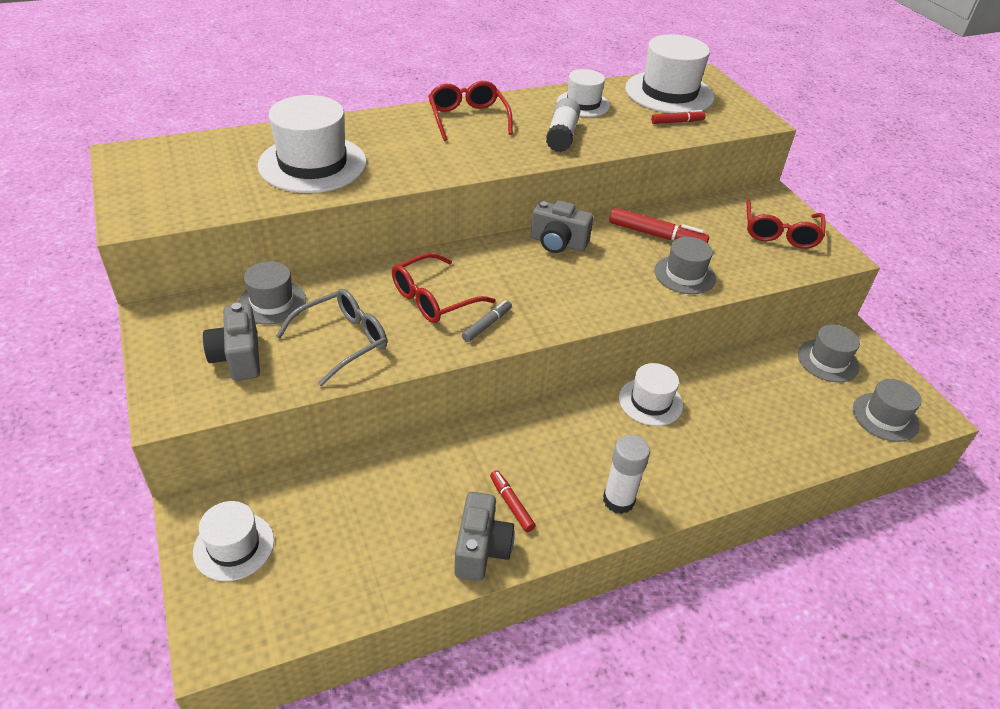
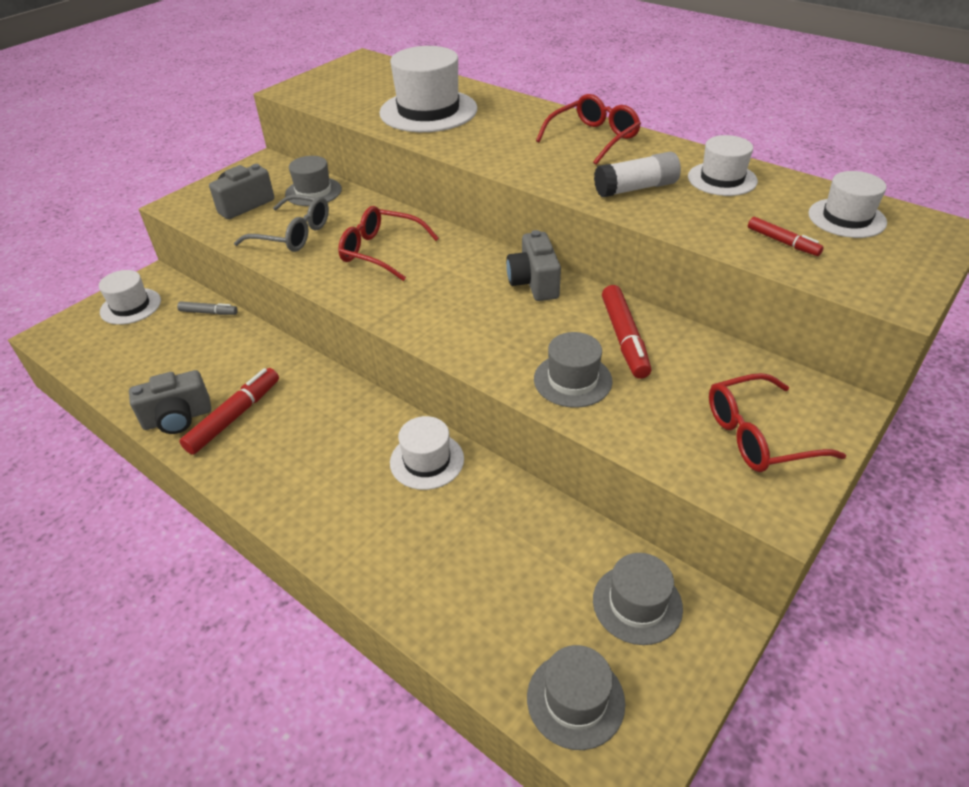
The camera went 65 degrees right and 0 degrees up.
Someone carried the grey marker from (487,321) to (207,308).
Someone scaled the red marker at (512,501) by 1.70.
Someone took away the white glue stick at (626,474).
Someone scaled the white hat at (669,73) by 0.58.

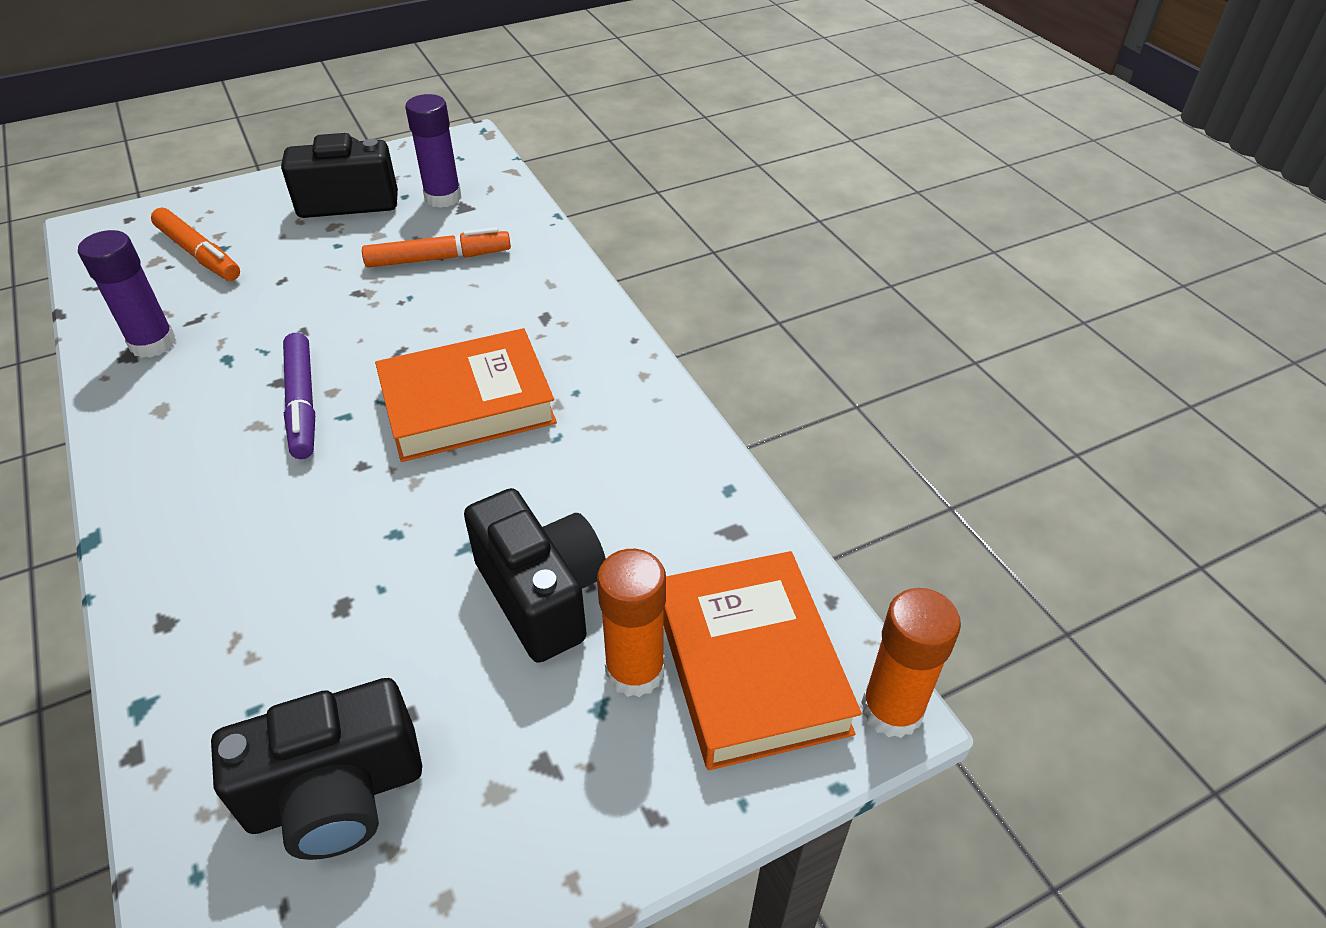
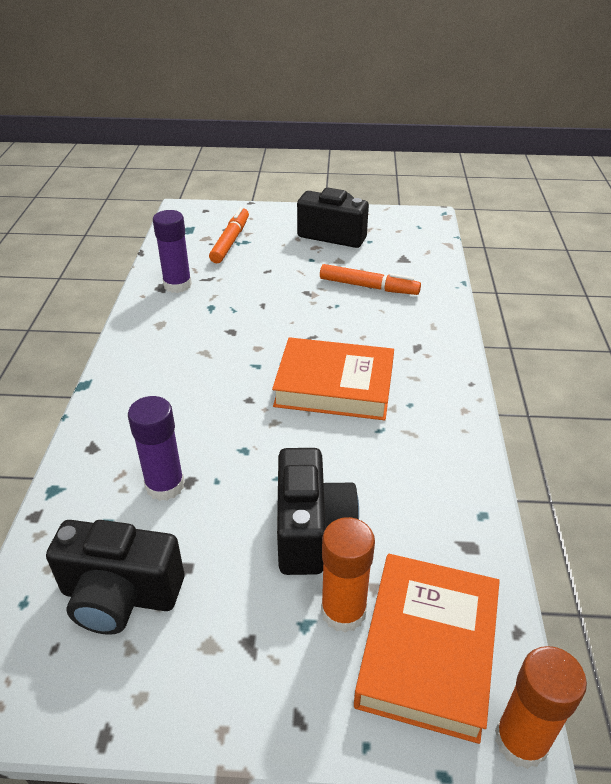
The camera went 30 degrees right and 5 degrees down.
Someone rotated the orange marker at (195,244) by 150 degrees counterclockwise.
Someone took away the purple marker at (299,396).
Someone carried the purple glue stick from (433,151) to (156,448).

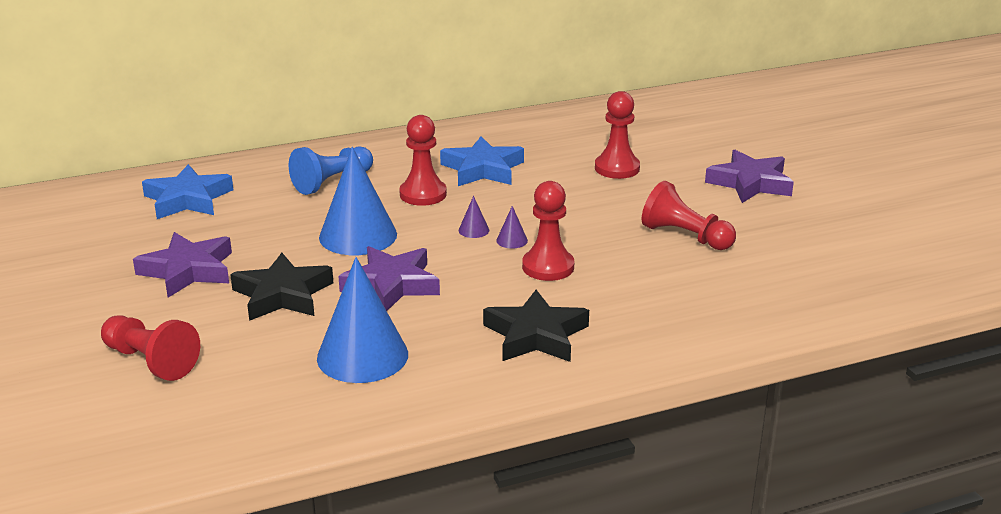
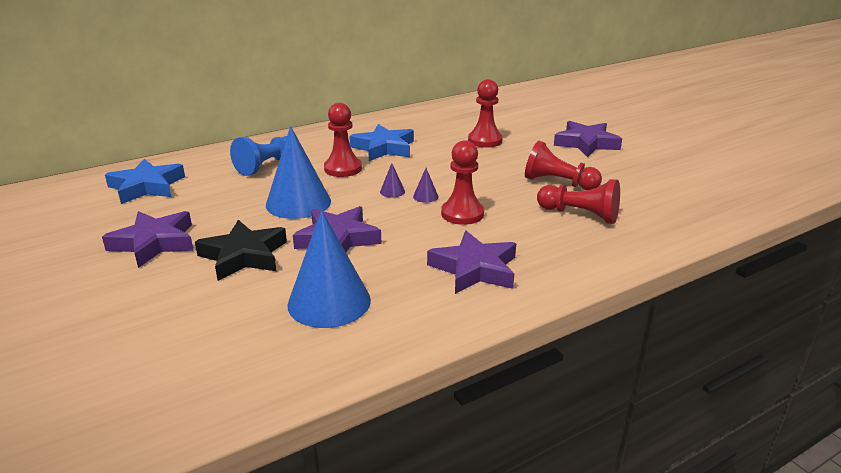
The camera went 10 degrees left and 0 degrees up.
Someone carried the red pawn from (150,348) to (578,201).
Someone repainted the black star at (536,326), which became the purple star at (471,262).

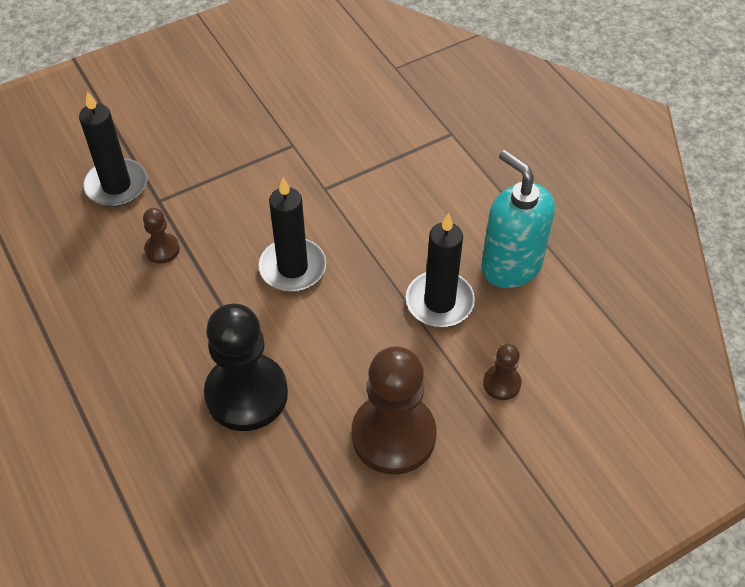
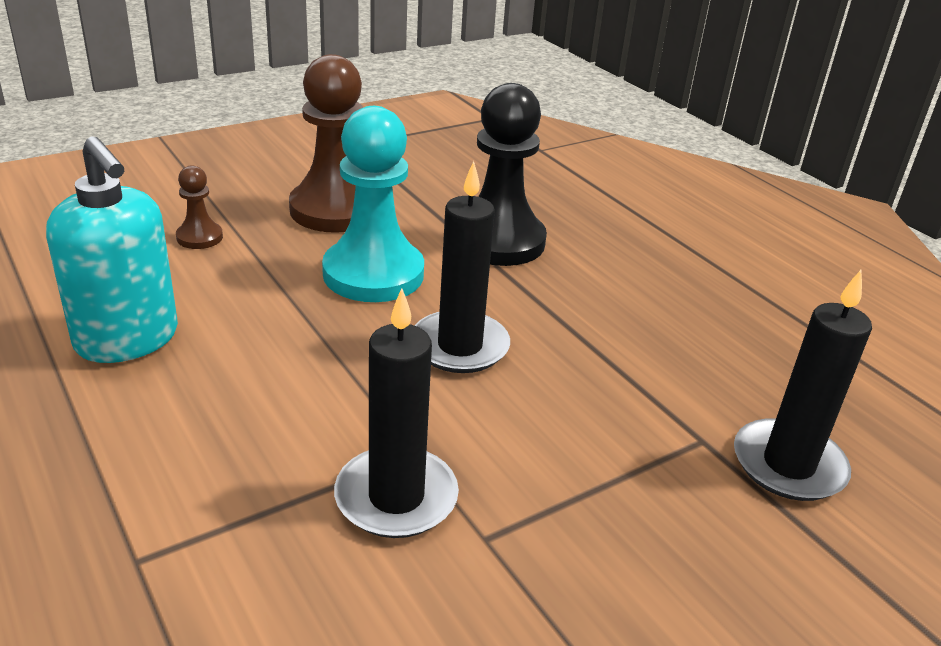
The camera went 175 degrees right and 20 degrees down.
Someone took away the brown pawn at (161,236).
Someone carried the black candle from (440,270) to (396,413).
Someone put down the turquoise pawn at (373,204).

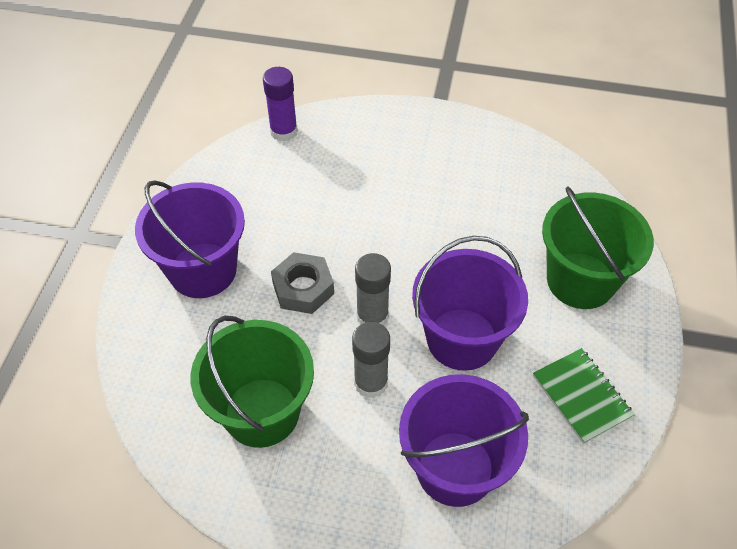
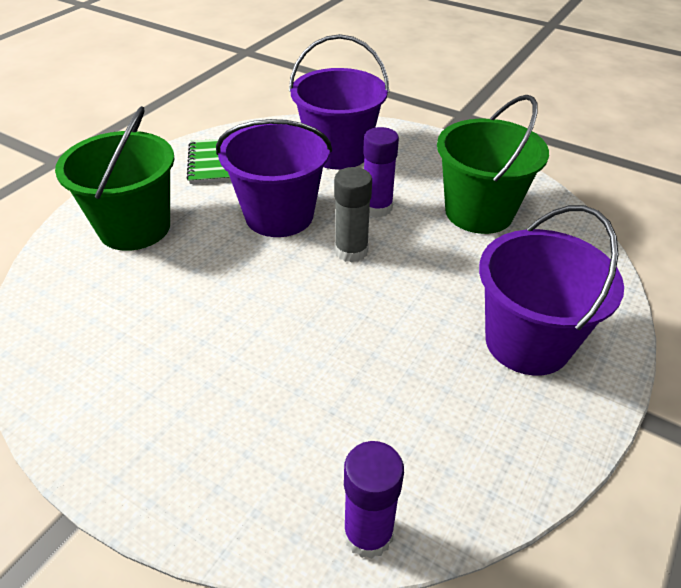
The camera went 160 degrees left and 10 degrees down.
Someone took away the grey nut at (302,283).
Someone repainted the grey glue stick at (371,360), which became the purple glue stick at (381,172).

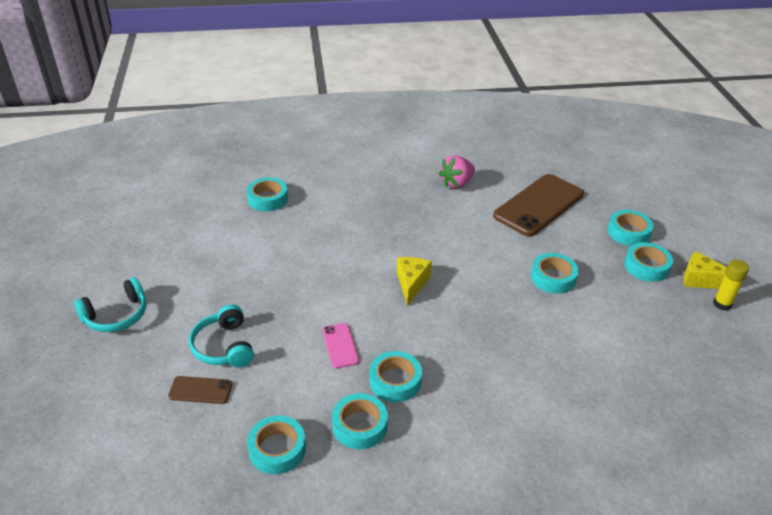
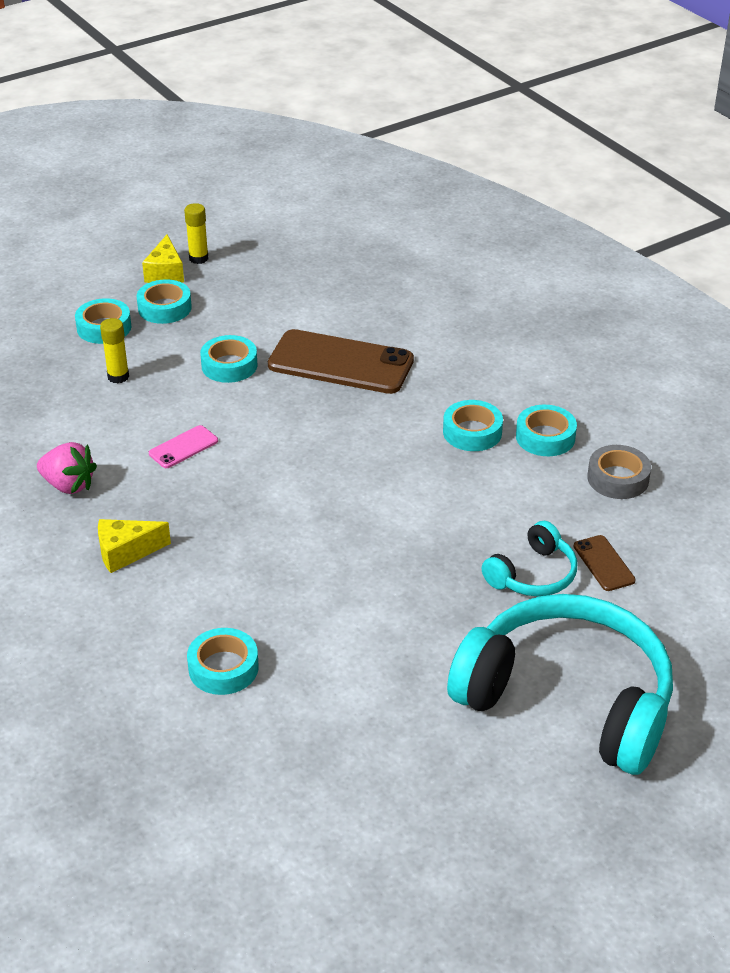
The camera went 115 degrees left and 0 degrees up.
Someone scaled the turquoise headphones at (110,304) by 2.14.
Someone repainted the turquoise tape at (276,444), which became the grey tape at (619,472).
Someone carried the pink phone from (341,345) to (183,446).
Someone carried the yellow cheese from (414,281) to (134,546).
Someone carried the brown phone from (538,205) to (341,361).
Someone put down the yellow glue stick at (114,351).

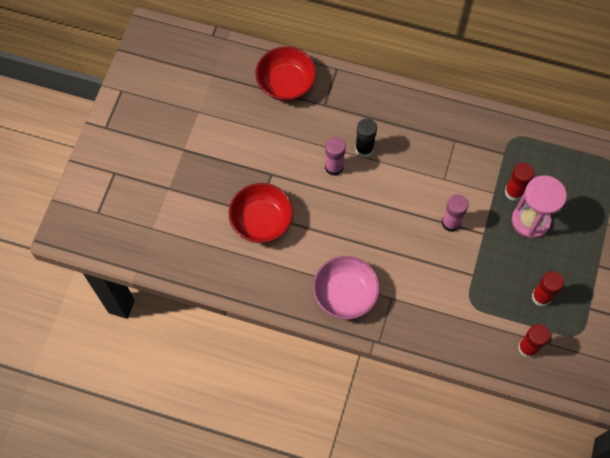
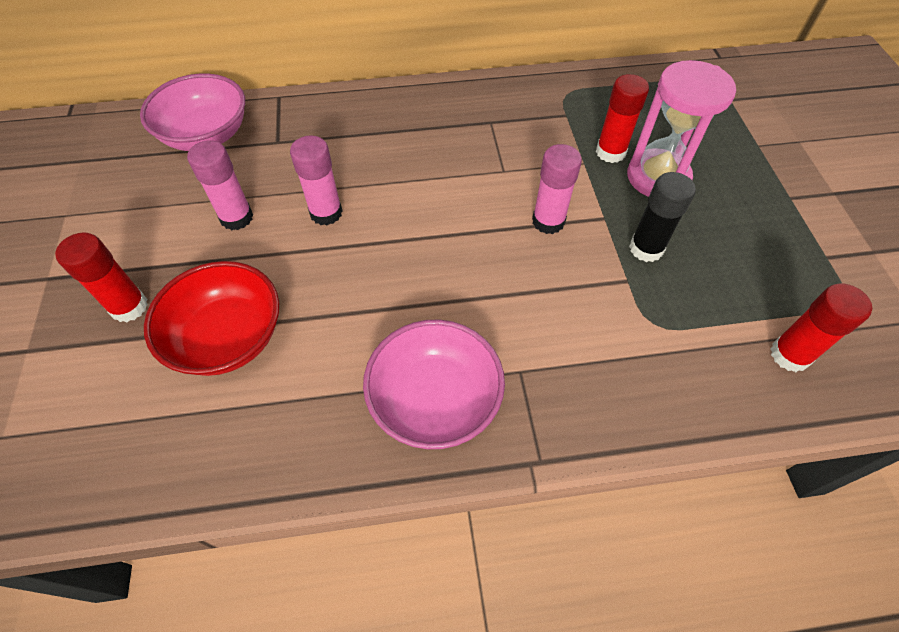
The camera went 25 degrees left and 10 degrees down.
Someone repainted the red bowl at (286,73), which became the pink bowl at (192,112).
Someone carried the black glue stick from (366,138) to (662,217).
Someone carried the red glue stick from (548,289) to (101,277).
Someone put down the pink glue stick at (220,185).

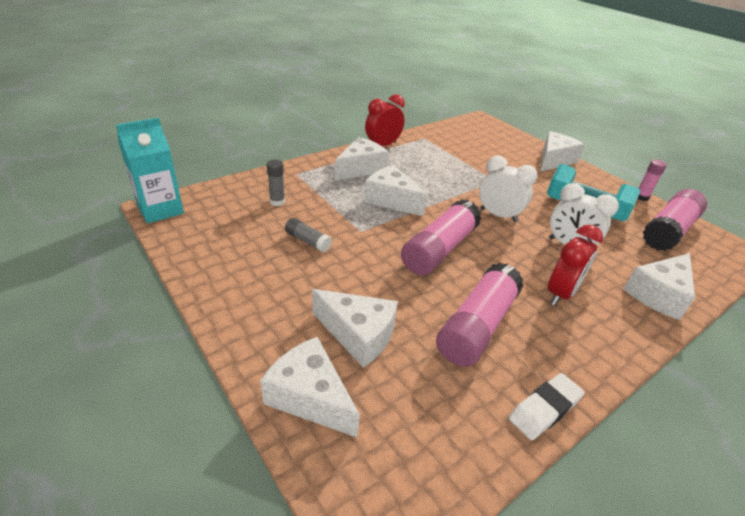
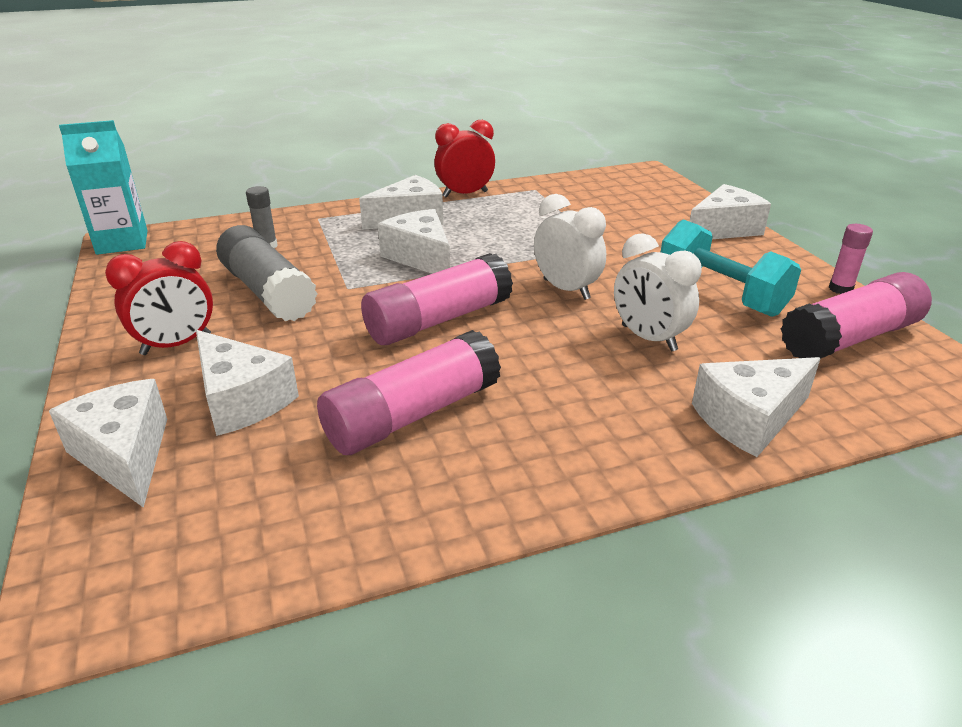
The camera went 20 degrees right and 5 degrees down.
Someone scaled the grey glue stick at (308,235) by 2.07.
Someone took away the white eraser at (546,406).
Someone carried the red clock from (575,265) to (159,298).

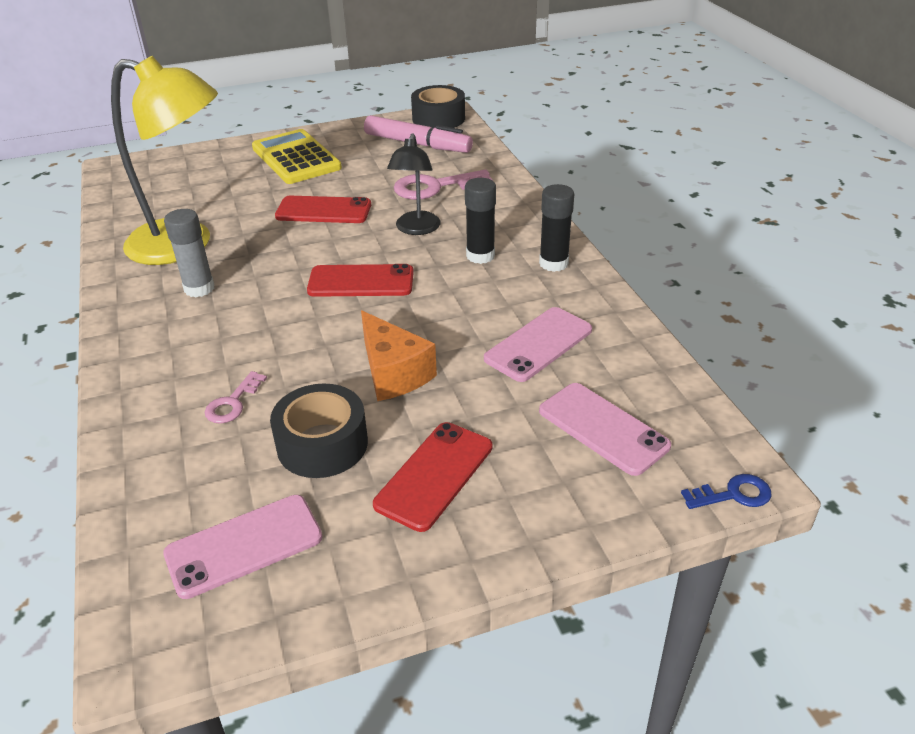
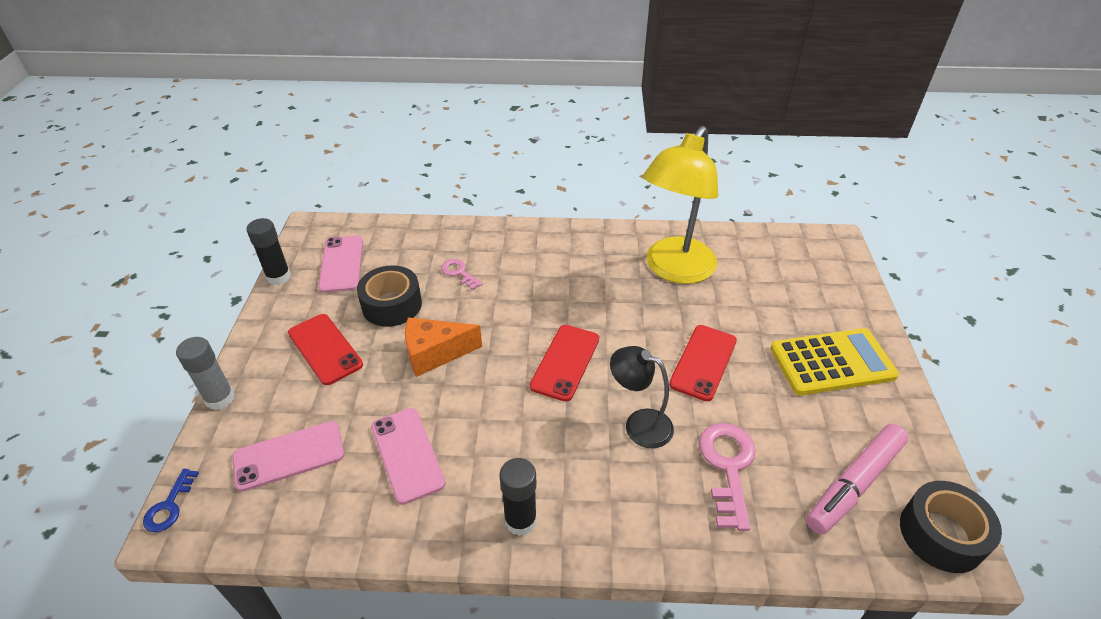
The camera went 110 degrees right and 5 degrees up.
Someone carried the grey glue stick from (189,253) to (205,373).
Someone carried the black glue stick from (480,221) to (268,251).

